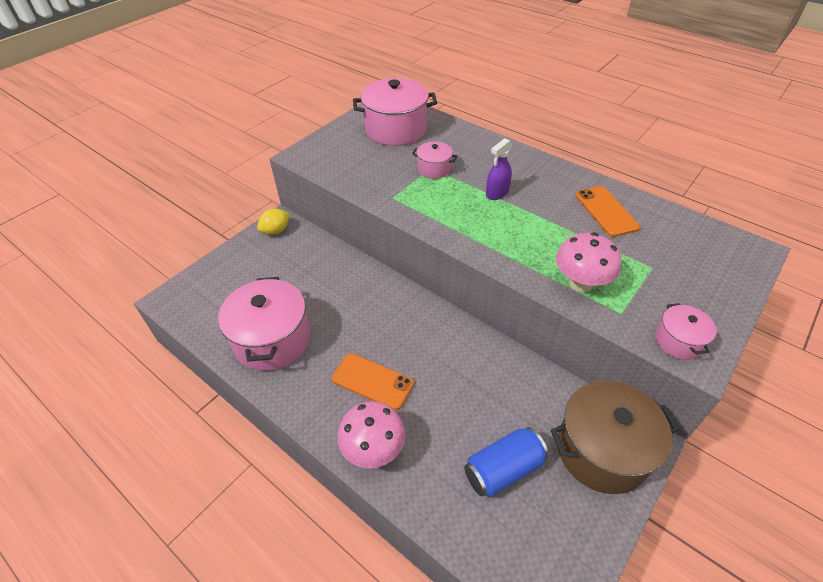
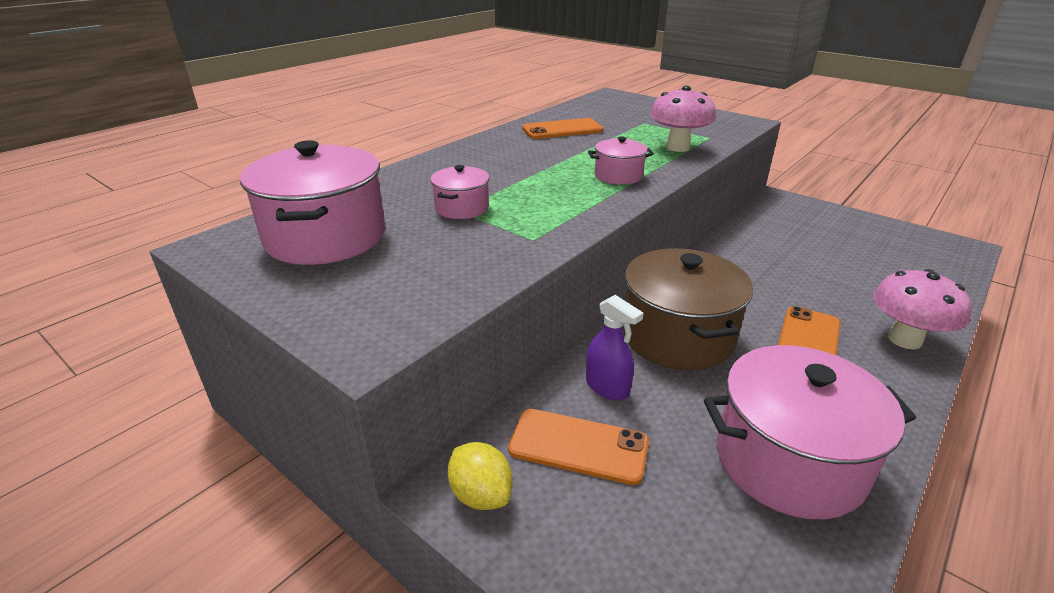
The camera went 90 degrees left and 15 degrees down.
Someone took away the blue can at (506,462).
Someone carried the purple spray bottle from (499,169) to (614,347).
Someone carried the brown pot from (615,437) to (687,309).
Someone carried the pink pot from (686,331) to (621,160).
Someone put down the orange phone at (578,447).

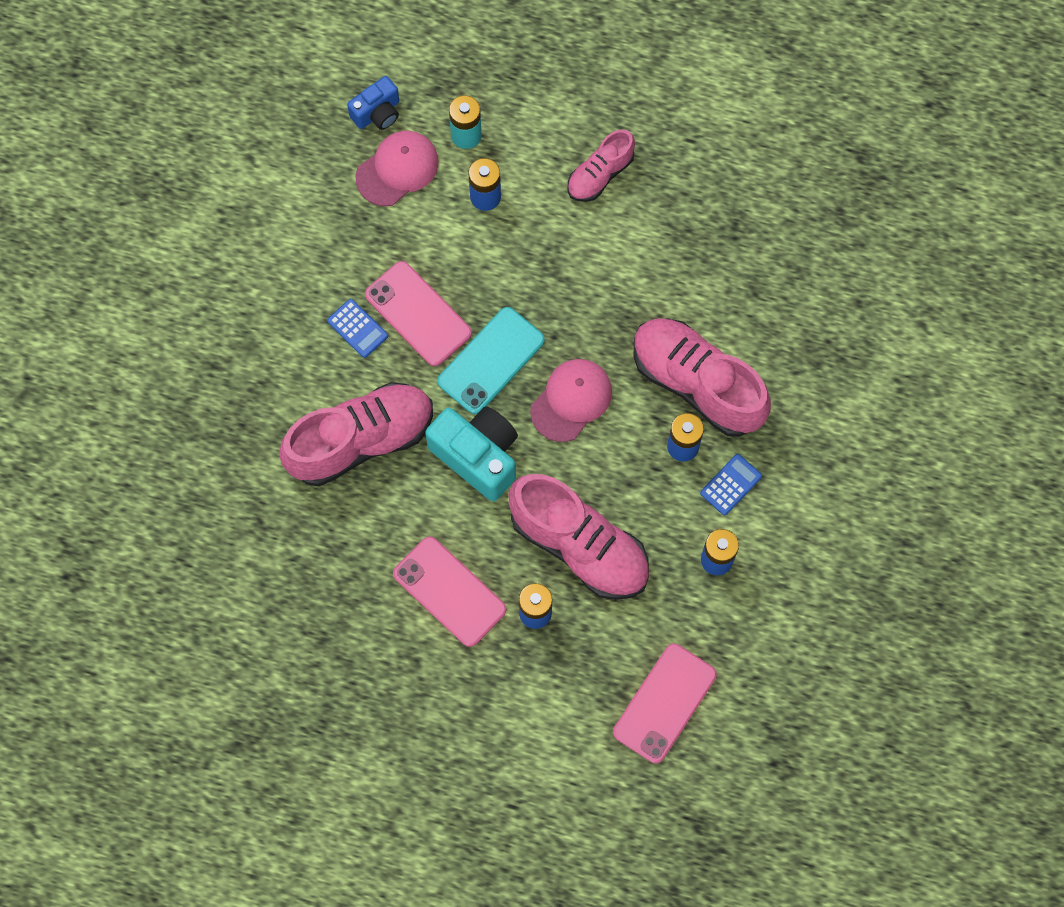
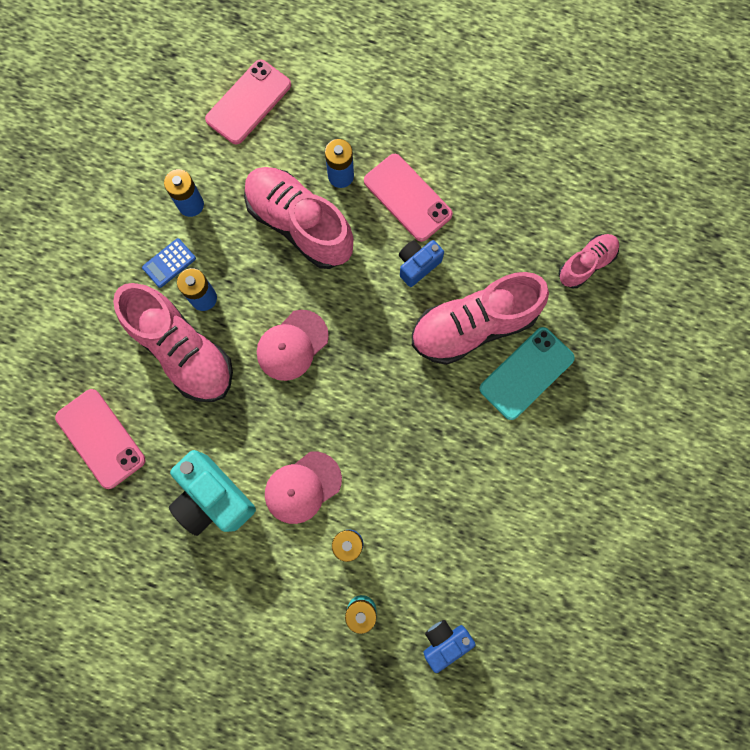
The camera went 175 degrees left and 5 degrees up.
Someone took away the blue calculator at (357,328).
Someone carried the pink cap from (397,168) to (303,487).
Someone carried the pink phone from (418,313) to (100,439).
Someone carried the turquoise camera from (471,453) to (212,493).
Someone carried the turquoise phone from (491,360) to (527,373).
Someone carried the pink shoe from (601,165) to (589,261).
Someone put down the blue camera at (421,263).

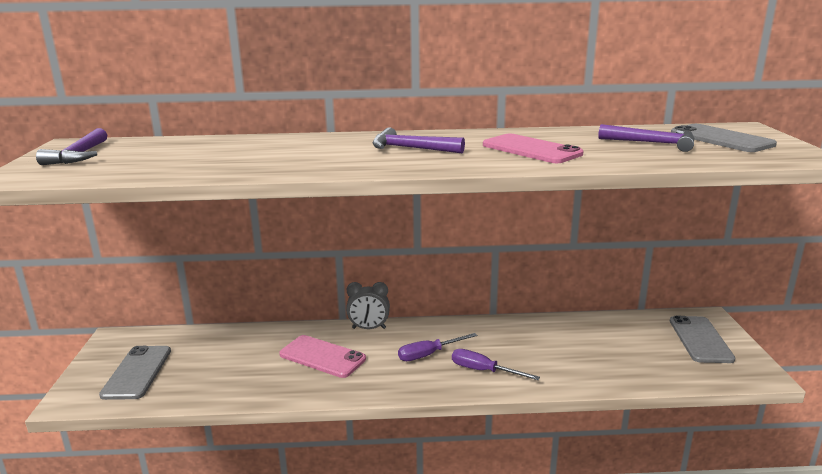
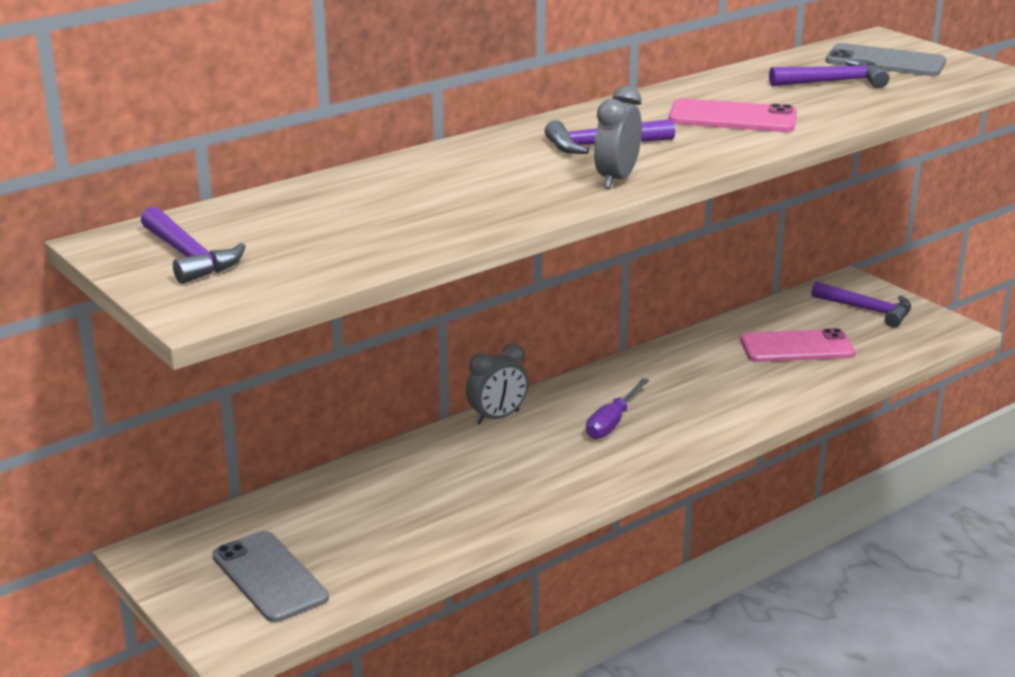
The camera went 35 degrees left and 5 degrees up.
Someone carried the pink phone from (322,356) to (798,345).
Someone took away the purple screwdriver at (496,364).
Someone swapped the grey phone at (702,339) for the purple hammer at (861,304).
Someone put down the grey clock at (618,137).

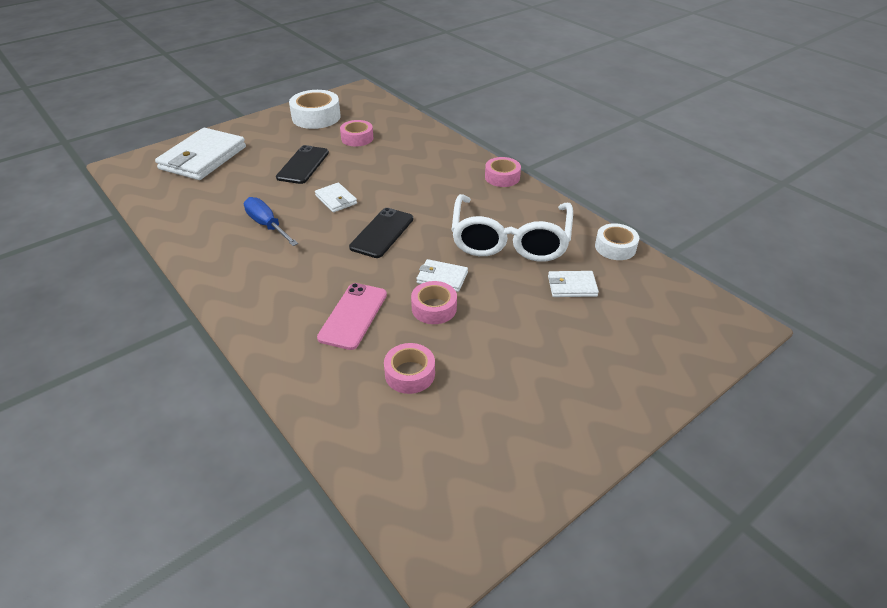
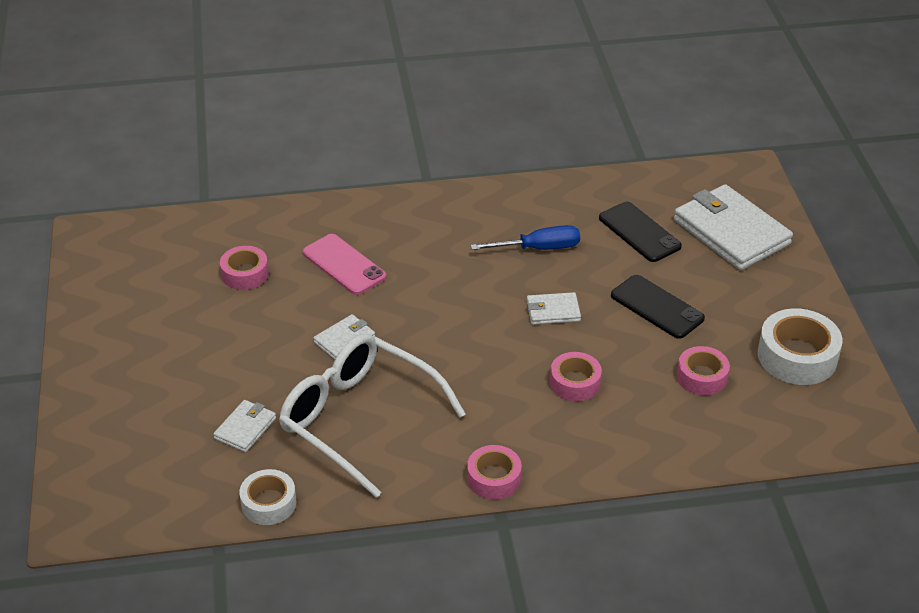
The camera went 120 degrees right and 0 degrees up.
Someone carried the black phone from (381,233) to (640,232).
Someone carried the pink tape from (434,302) to (576,376).

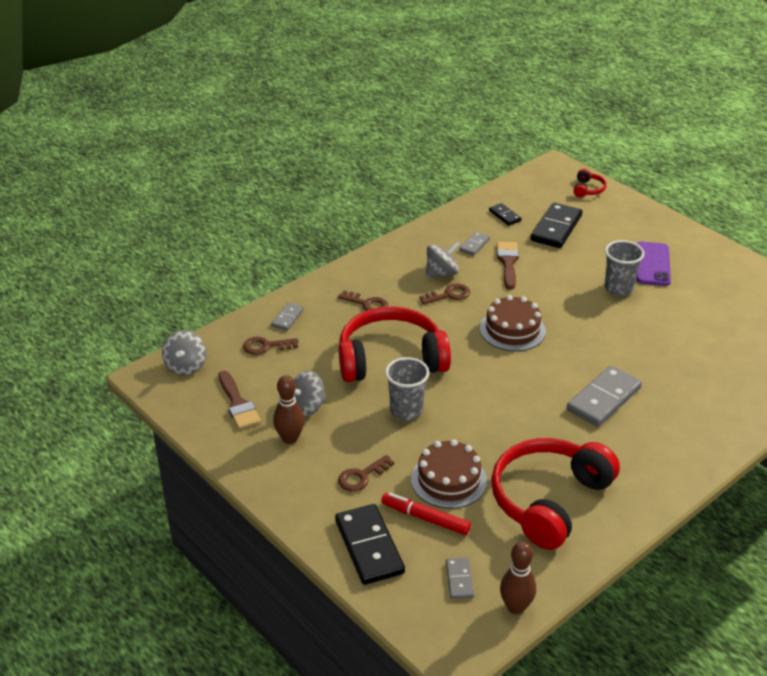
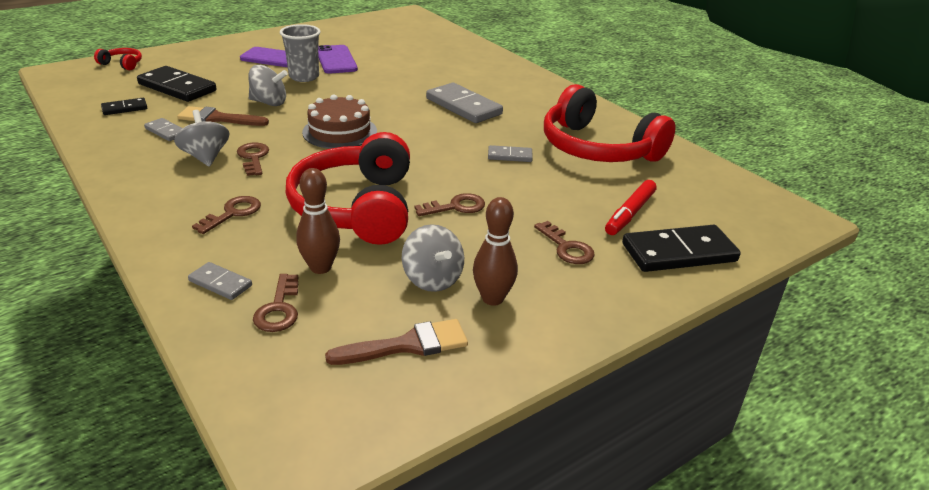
The camera went 85 degrees left and 5 degrees down.
Someone carried the grey spinning top from (184,353) to (268,85).
Someone swapped the grey cup at (407,388) for the brown key at (450,204).
Someone took away the brown cake at (449,474).
Someone carried the grey domino from (460,578) to (510,153).
Someone carried the brown bowling pin from (518,577) to (318,221).
Someone put down the purple phone at (338,59).

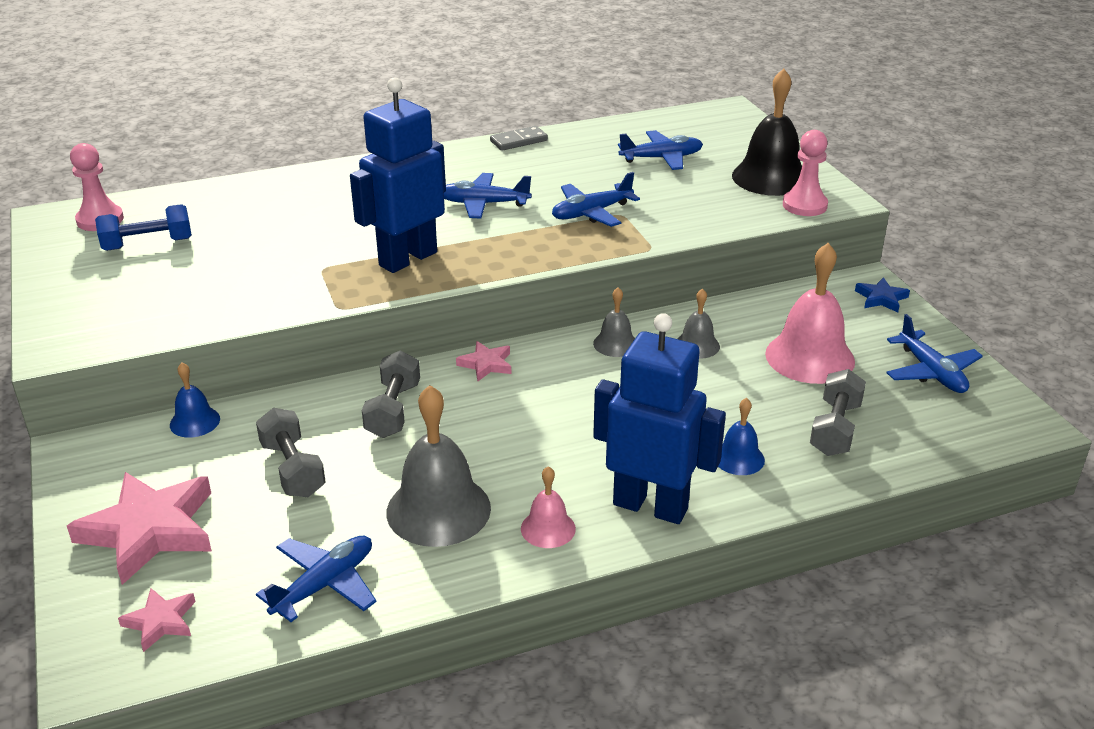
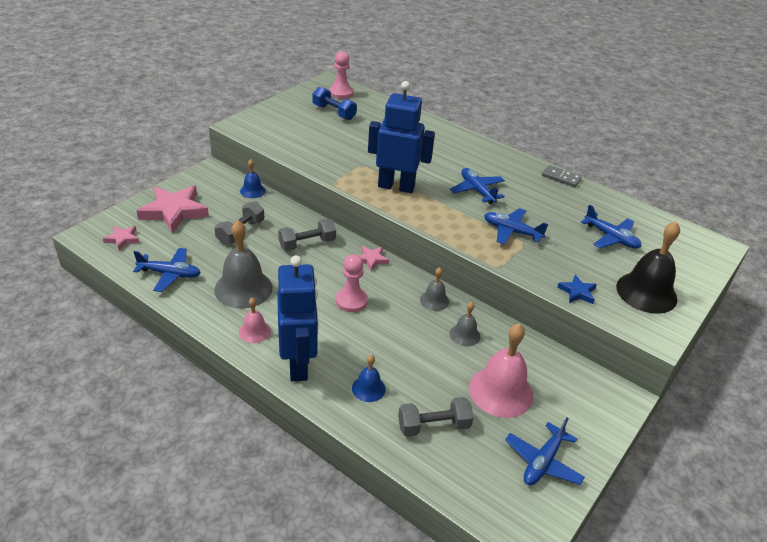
The camera went 55 degrees right and 5 degrees up.
Someone carried the pink pawn from (805,173) to (352,283).
Someone carried the blue star from (882,294) to (577,289).

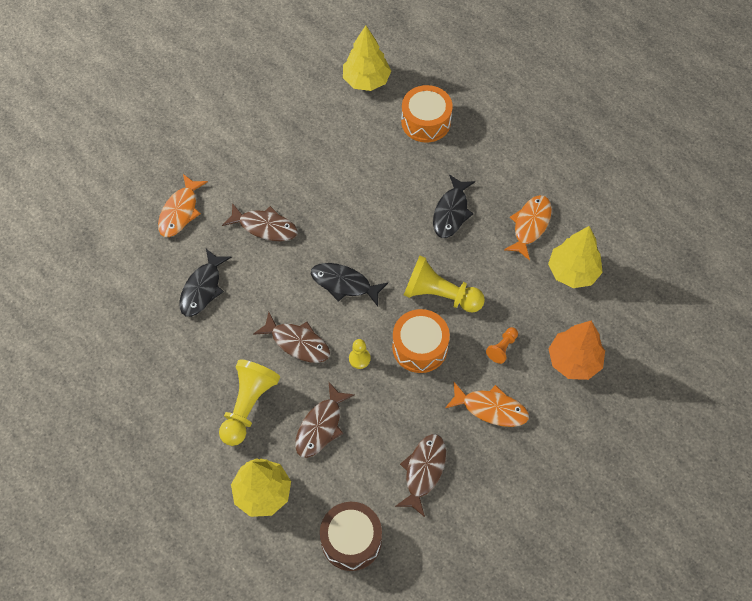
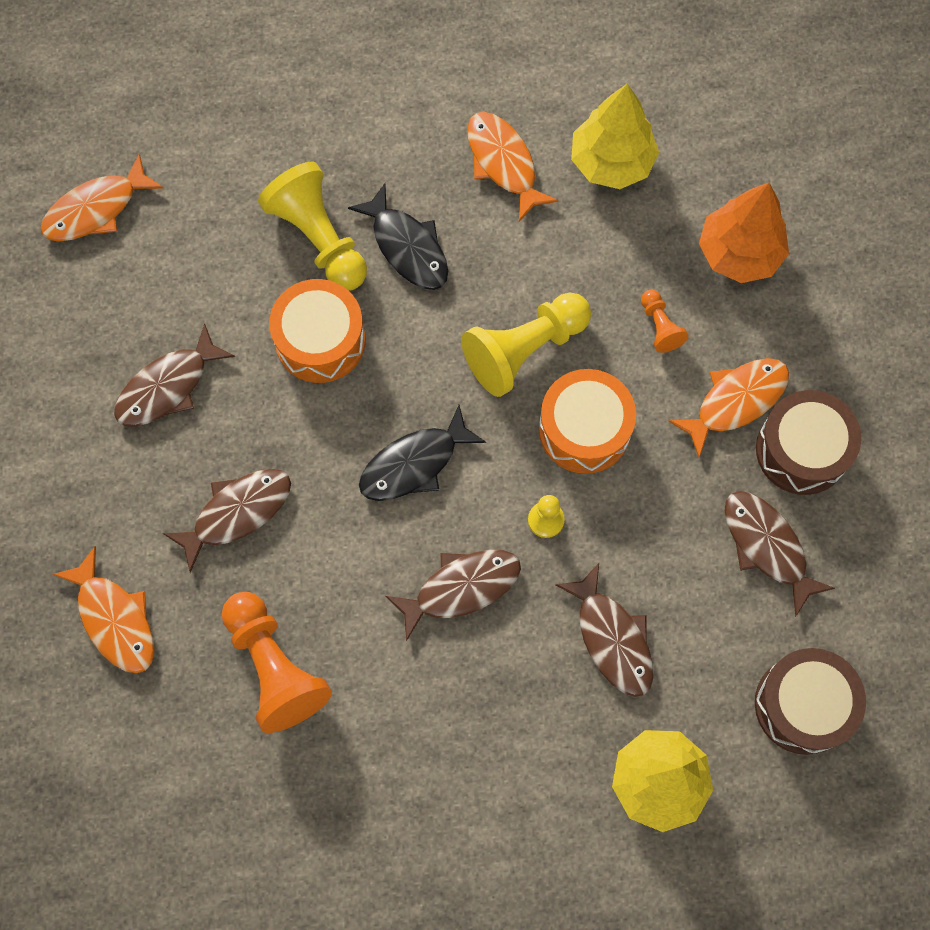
The camera went 55 degrees left and 10 degrees up.
Someone swapped the black fish at (205,283) for the orange pawn at (277,662).
Someone carried the yellow pawn from (249,402) to (312,226).
Someone swapped the yellow tree at (367,58) for the orange fish at (101,198).
Someone carried the orange drum from (427,114) to (317,331).
Someone put down the brown fish at (174,375).
Someone put down the brown drum at (808,442).

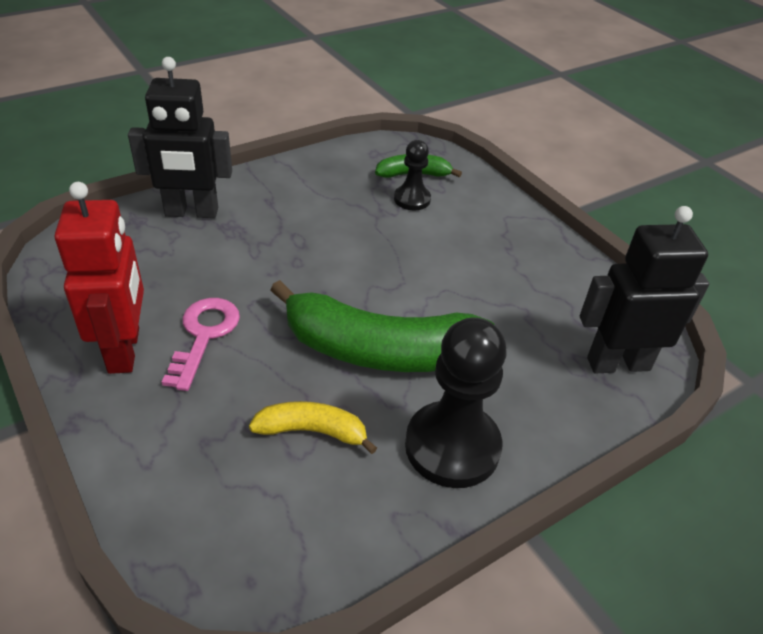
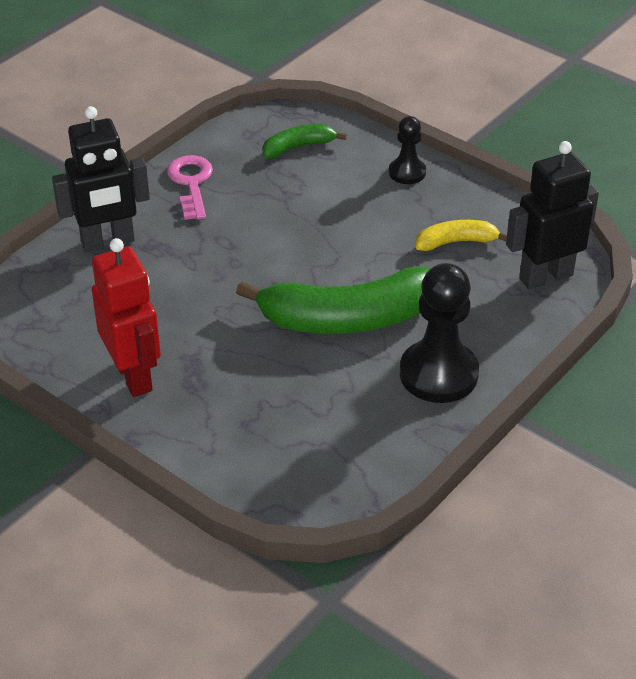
The camera went 15 degrees left and 0 degrees up.
Someone carried the pink key from (201,344) to (190,187).
Someone carried the yellow banana from (313,427) to (461,235).
Someone carried the black pawn from (412,175) to (407,150).

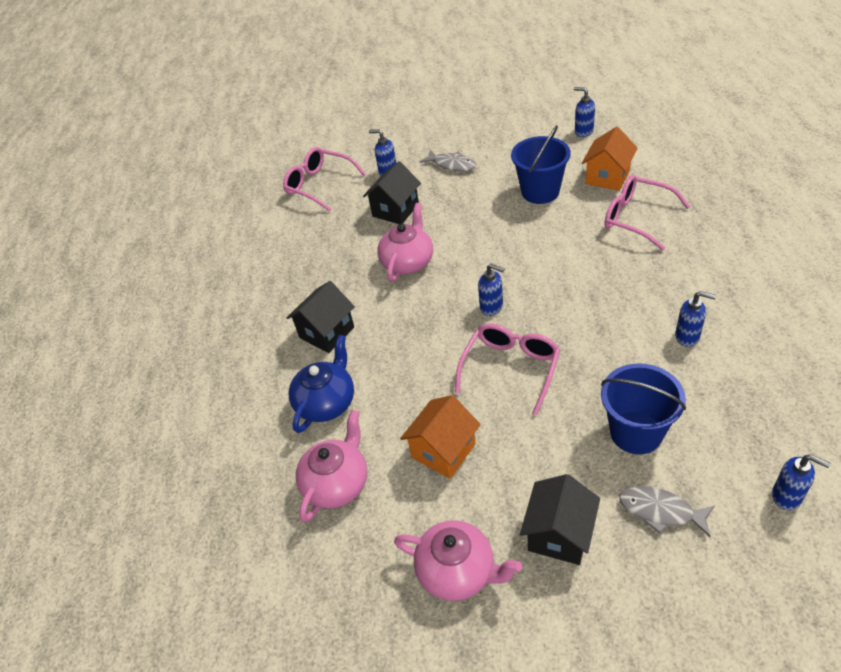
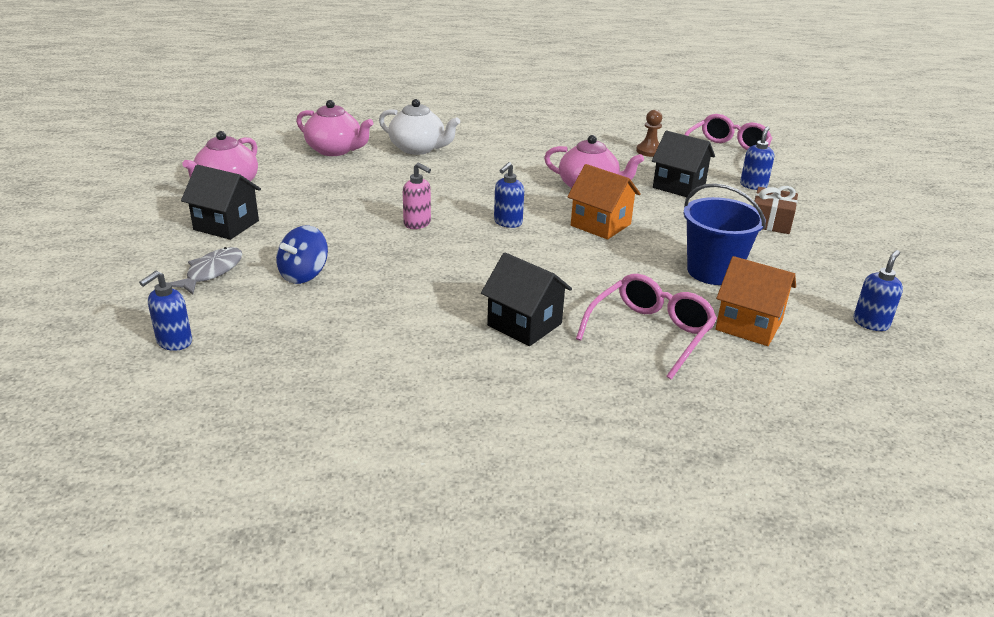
The camera went 85 degrees right and 15 degrees down.
Someone carried the black house from (320,317) to (526,299).
Someone repainted the blue teapot at (321,384), which became the white teapot at (419,127).
Someone carried the orange house from (440,437) to (604,202).
Someone swapped the grey fish at (448,161) for the brown gift at (775,210).
Someone swapped the pink glasses at (507,369) for the pink soap dispenser at (417,196).
Someone swapped the blue bucket at (643,408) for the blue spinning top at (302,254).
Someone took away the blue soap dispenser at (695,319).
Someone put down the brown pawn at (649,133).

